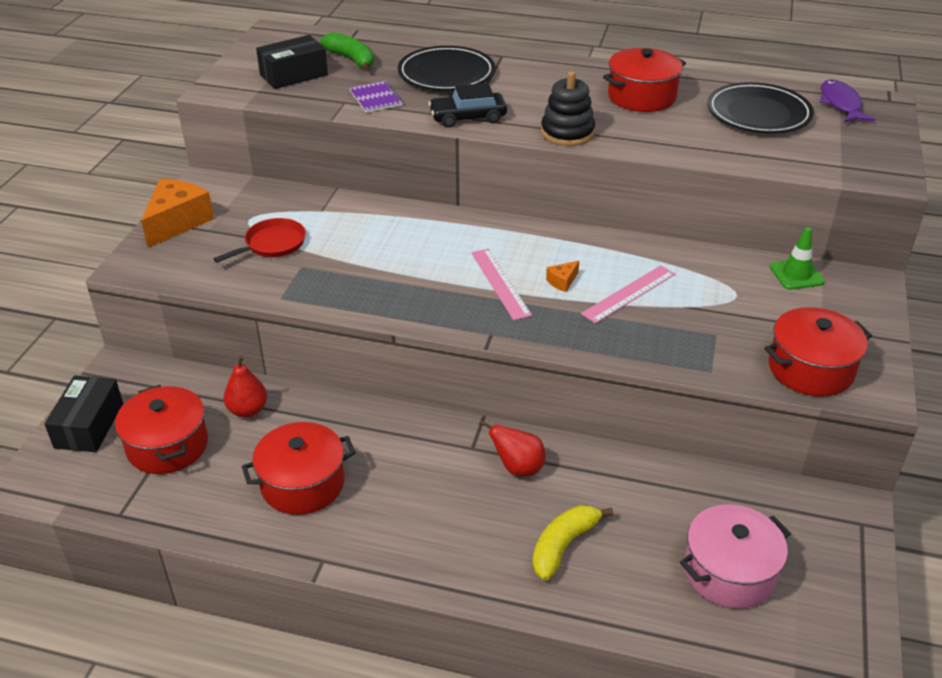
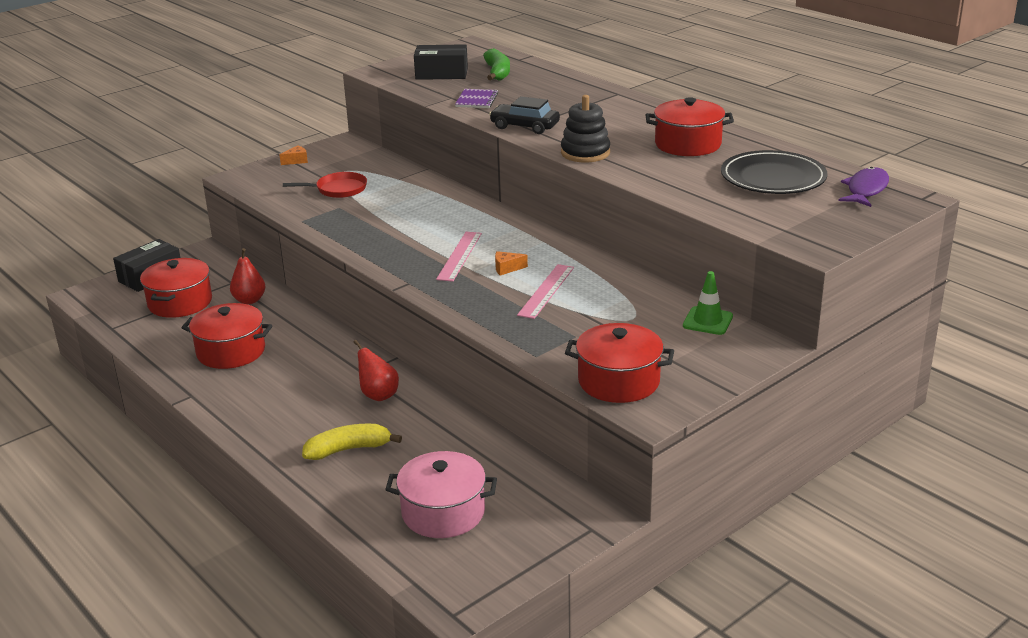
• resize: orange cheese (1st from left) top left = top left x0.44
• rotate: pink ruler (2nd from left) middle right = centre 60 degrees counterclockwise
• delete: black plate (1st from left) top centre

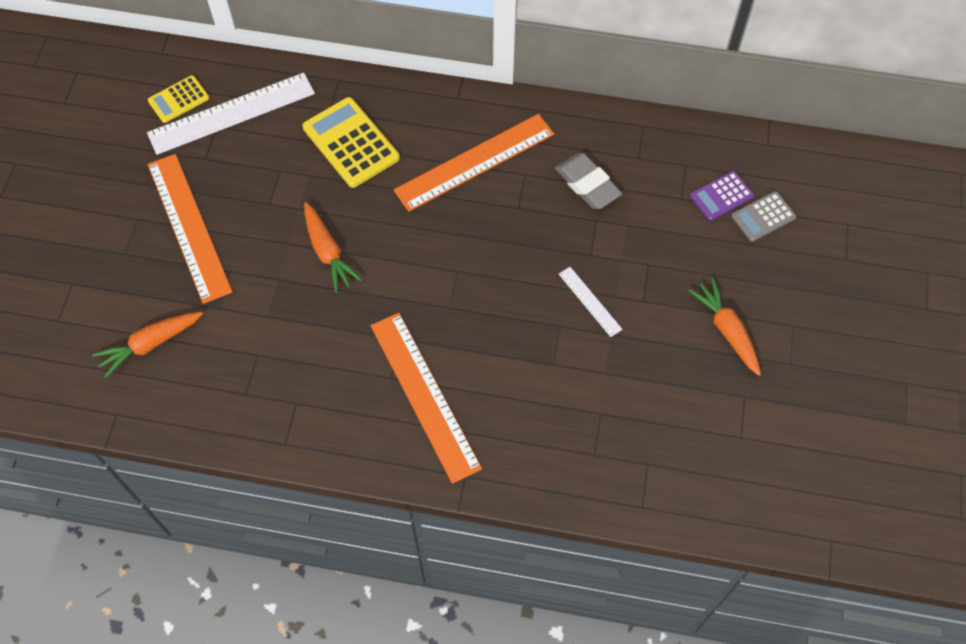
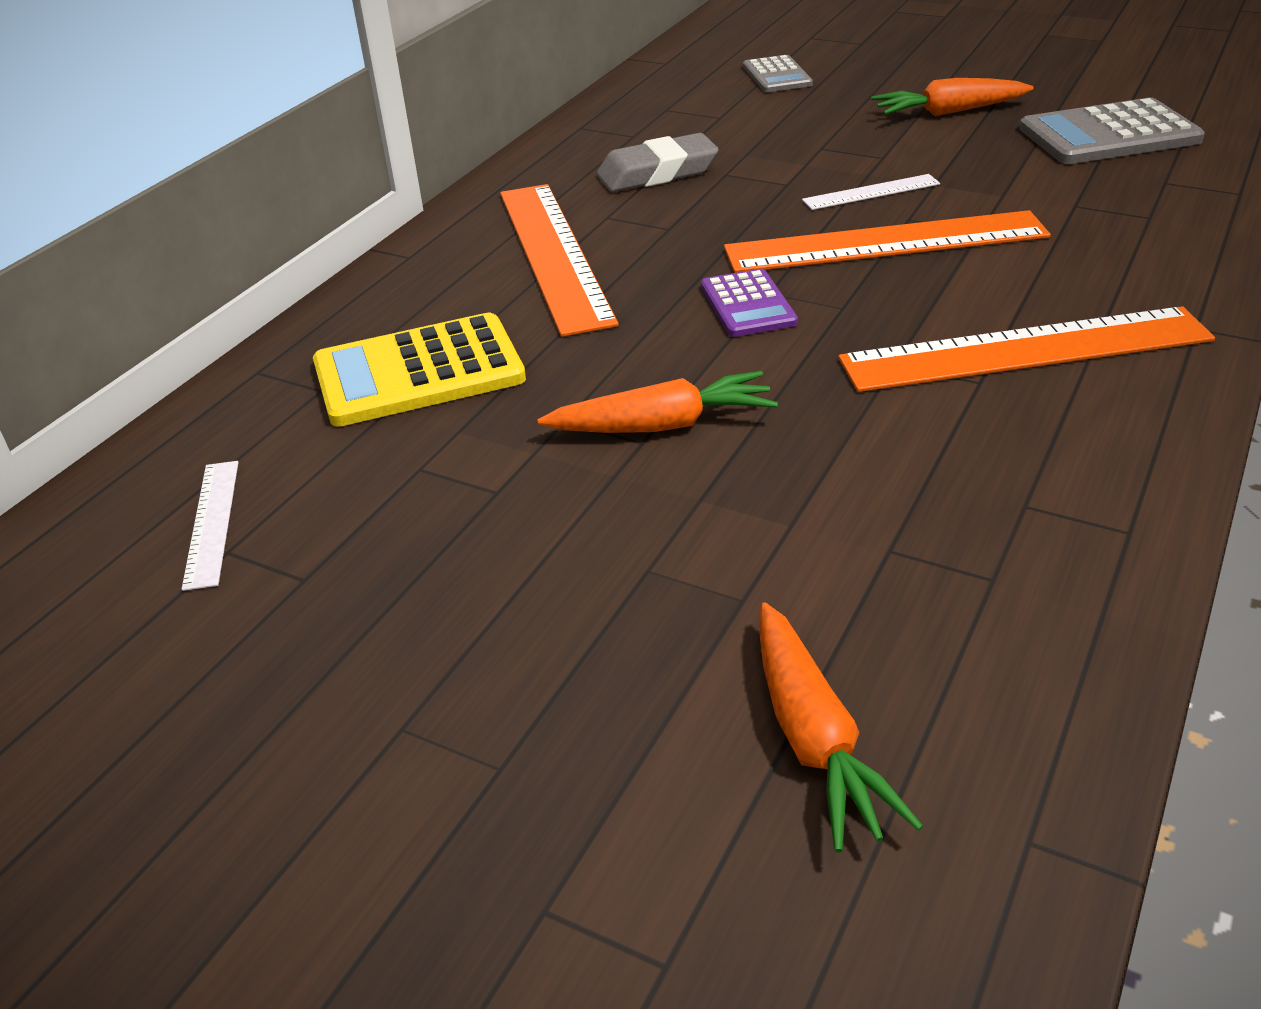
• resize: white ruler (1st from left) top left = middle left x0.47
• move: purple calculator top right to top centre
• move: orange ruler (1st from left in the first image) middle left to orange ruler (2nd from left) top right
• insert: grey calculator (2nd from left) top right
• delete: yellow calculator (1st from left) top left

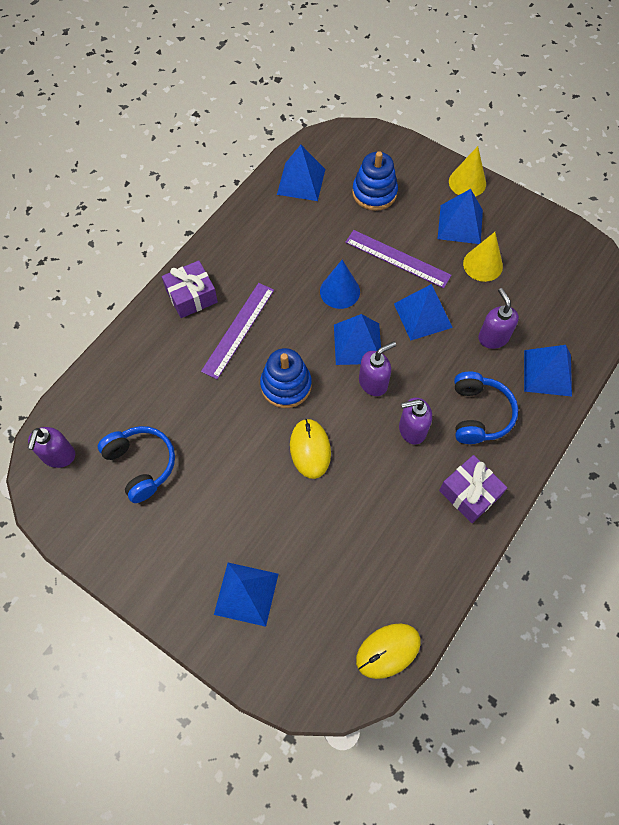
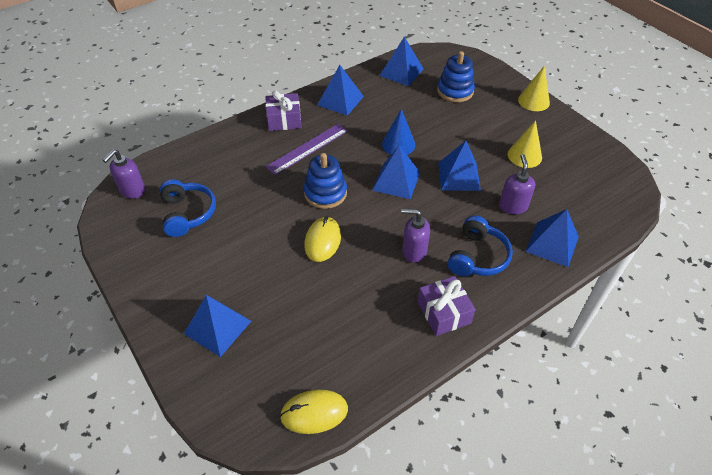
• move: blue pyramid (5th from left in the first image) top right to blue pyramid (2nd from left) top centre
• delete: purple ruler (2nd from left) top centre
• delete: purple soap dispenser (2nd from left) centre

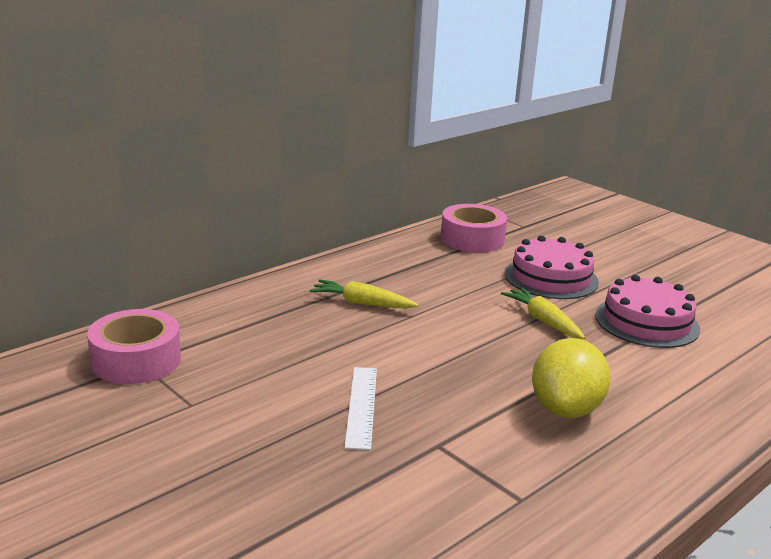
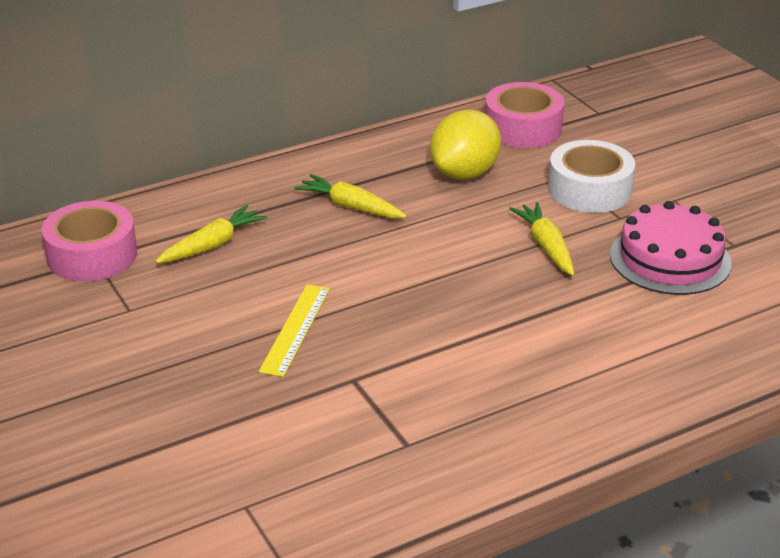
• insert: yellow carrot (1st from left) middle left
• recolor: white ruler bottom centre to yellow ruler centre
• move: yellow lemon bottom right to top centre
• replace: pink cake (1st from left) middle right to white tape top right

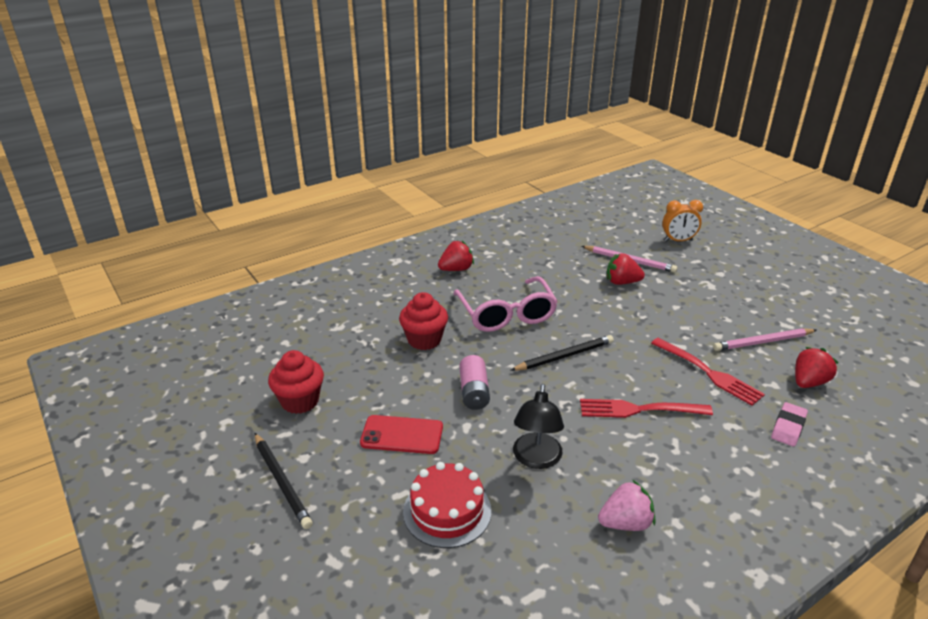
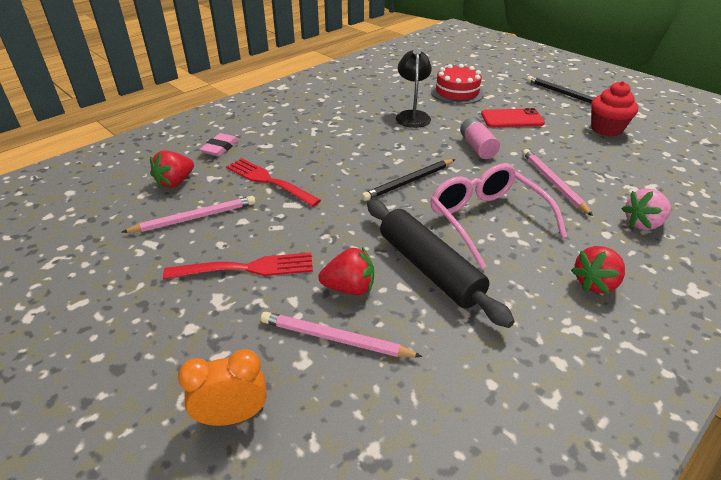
• move: red fork (1st from left) middle right to middle left
• insert: black rolling pin centre
• replace: red cupcake (2nd from left) centre to pink pencil (3rd from left) middle right
• move: pink strawberry bottom right to middle right

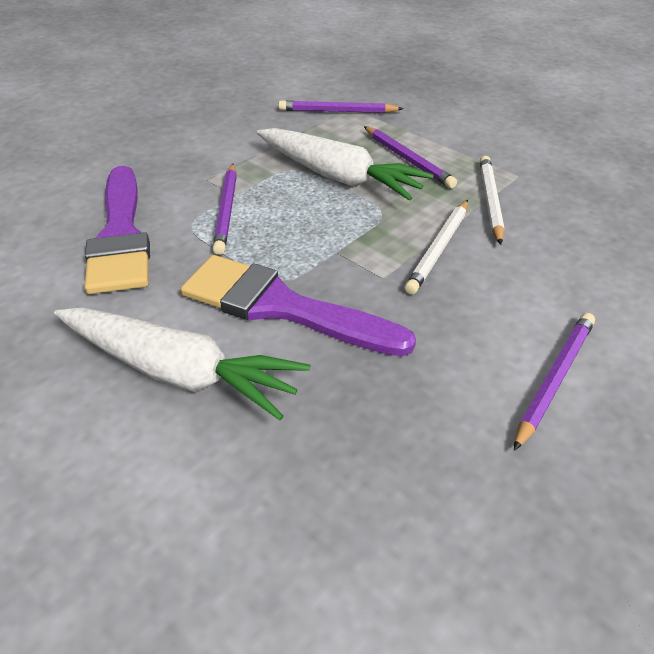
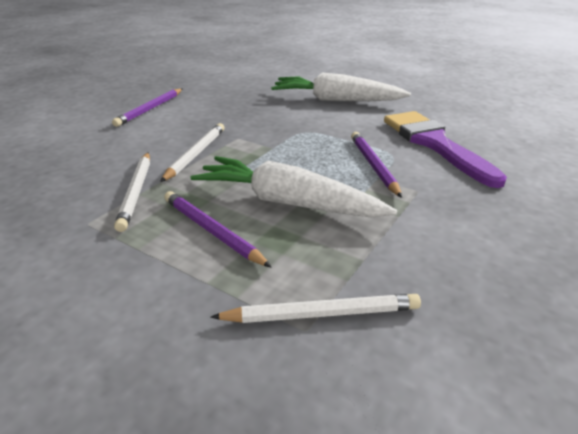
• recolor: purple pencil (2nd from left) top centre to white pencil (3rd from left) bottom centre
• delete: purple brush (2nd from left) centre

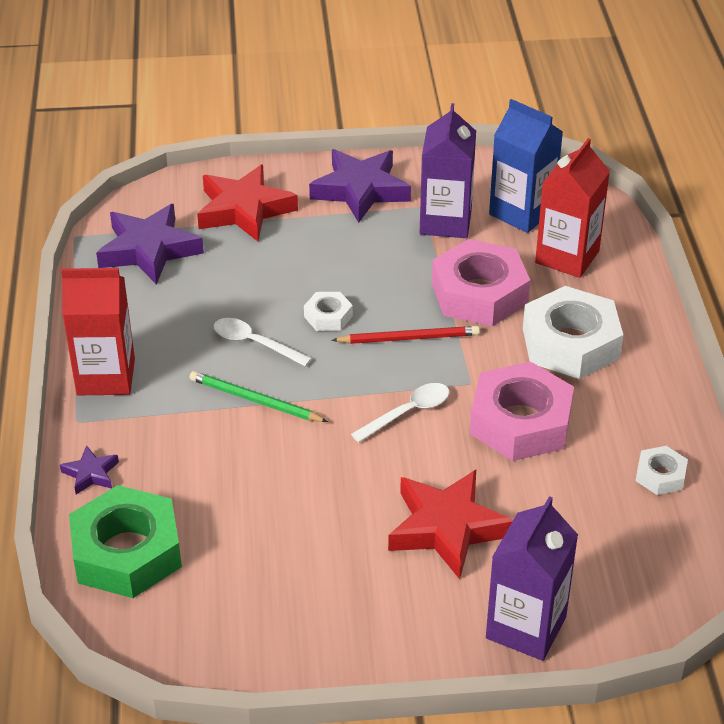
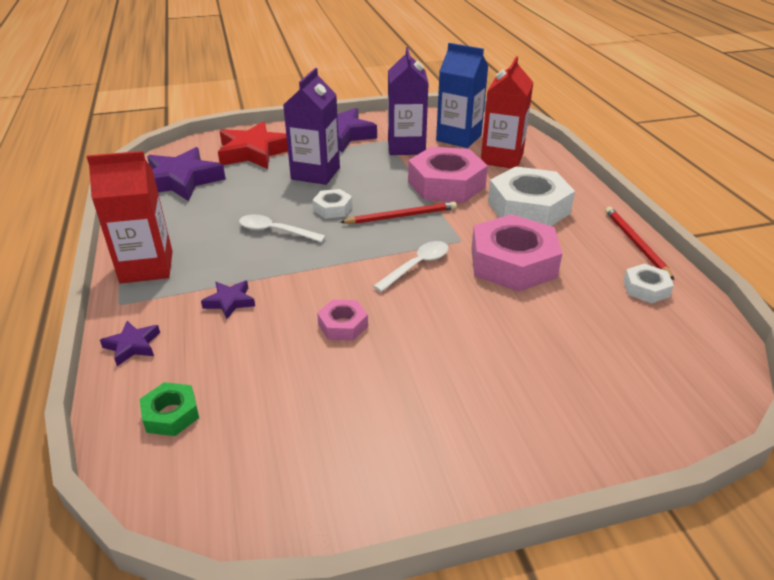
• resize: green nut bottom left = bottom left x0.48
• insert: purple star (3rd from left) middle left
• move: purple carton (2nd from left in the first image) bottom right to purple carton (1st from left) top centre
• insert: pink nut (1st from left) centre
• insert: red pencil (2nd from left) middle right
• delete: green pencil centre
• delete: red star (2nd from left) bottom centre

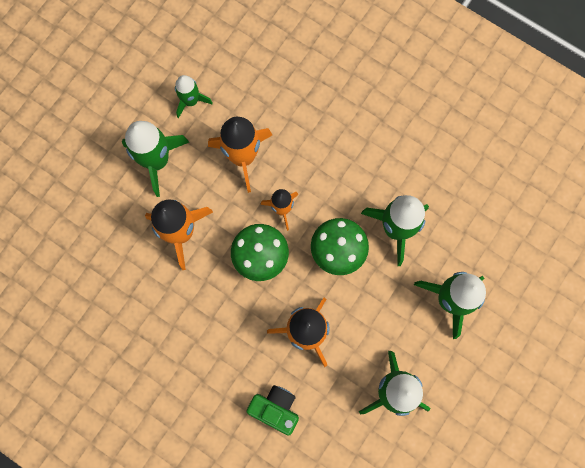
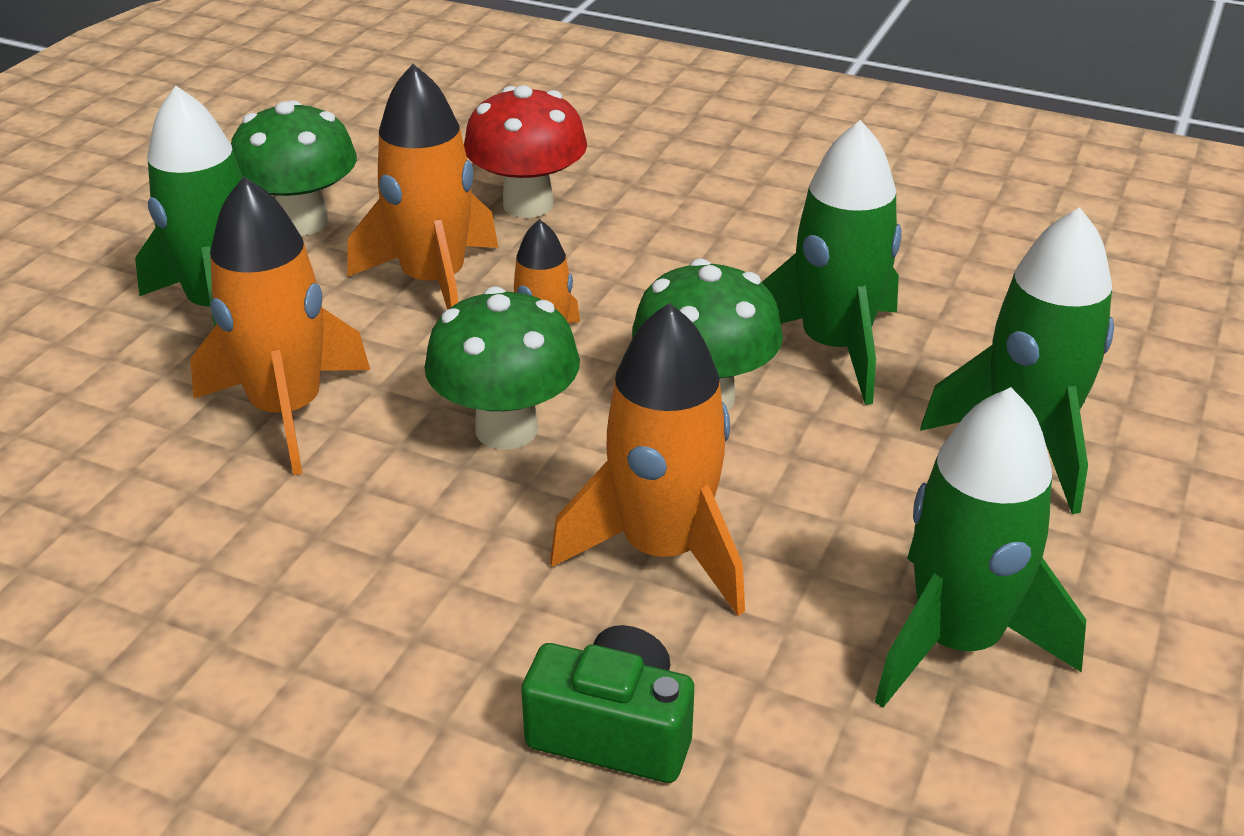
• replace: green rocket (2nd from left) top left to green mushroom (1st from left) top left
• insert: red mushroom top centre

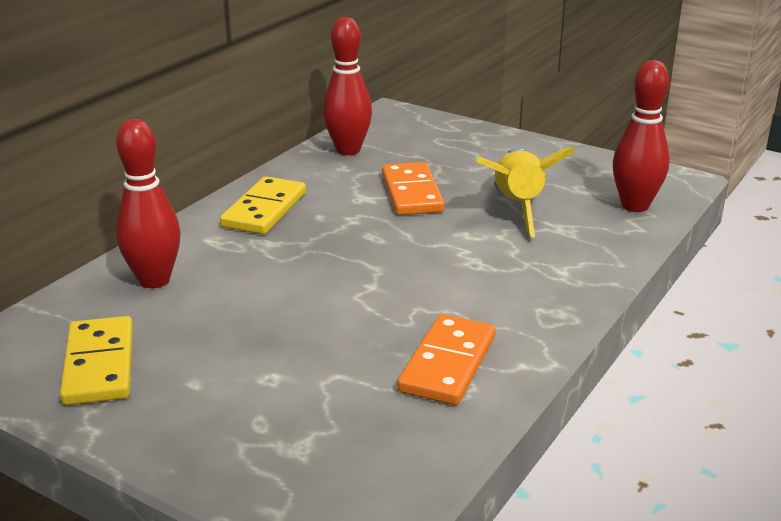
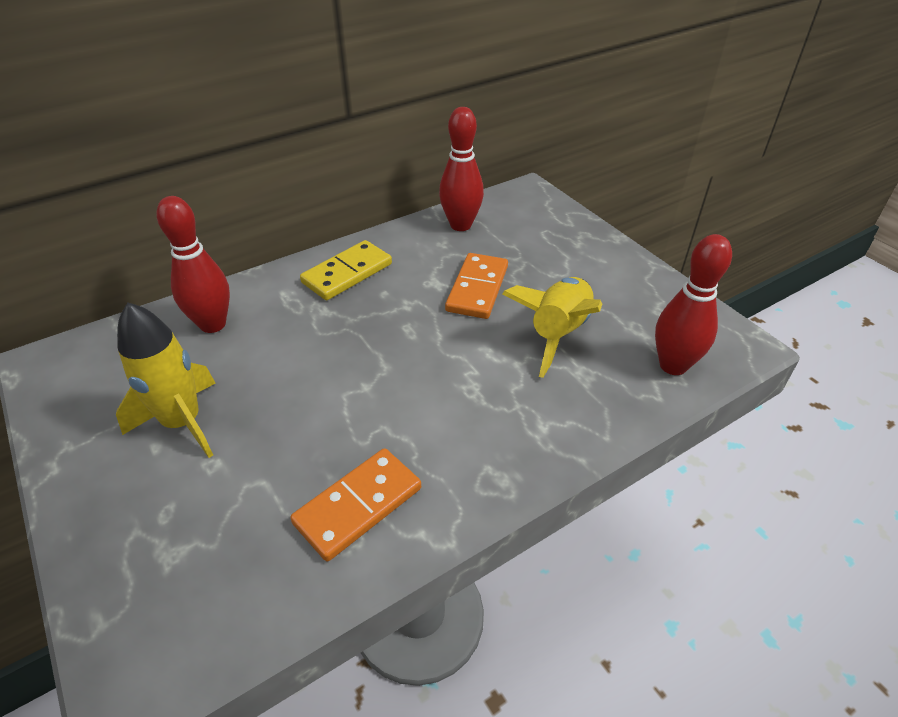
• insert: yellow rocket (1st from left) middle left
• delete: yellow domino (1st from left) bottom left

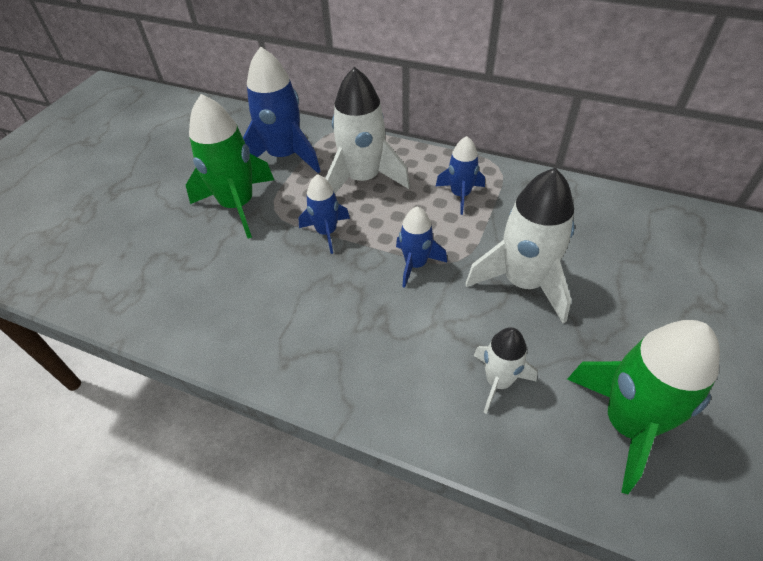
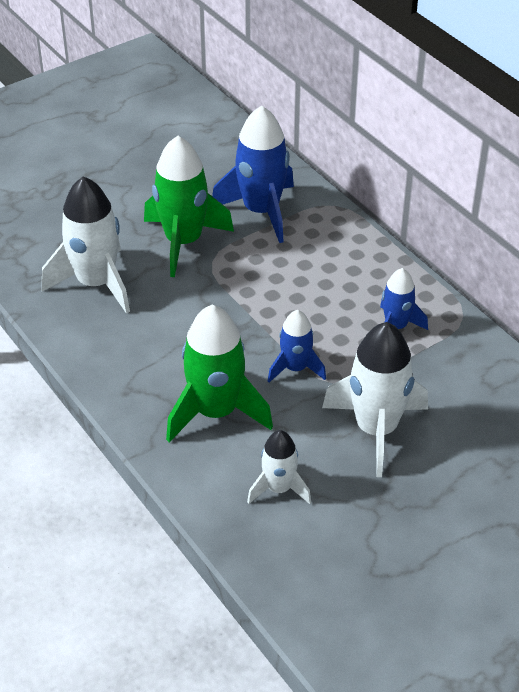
• move: white rocket (1st from left) top centre to middle left
• move: green rocket (2nd from left) bottom right to centre
• delete: blue rocket (2nd from left) centre

